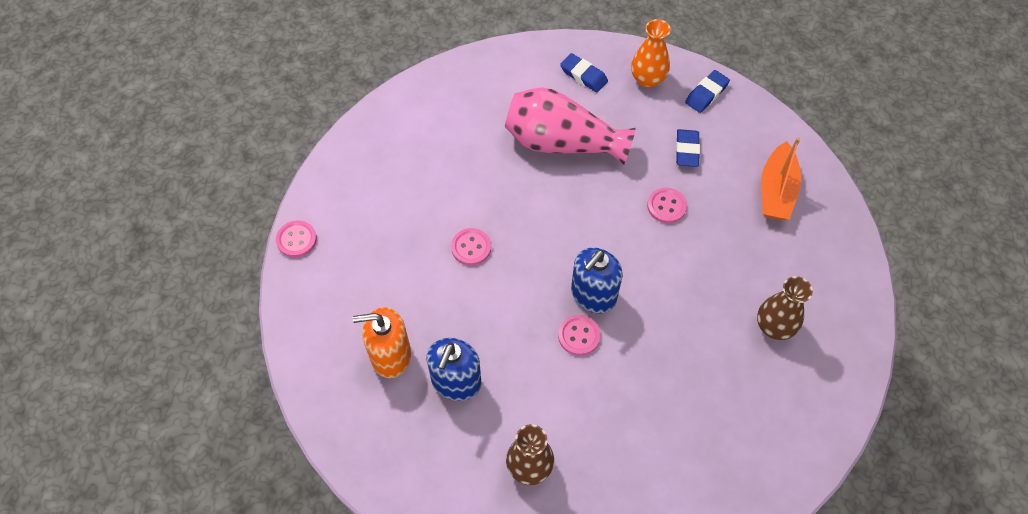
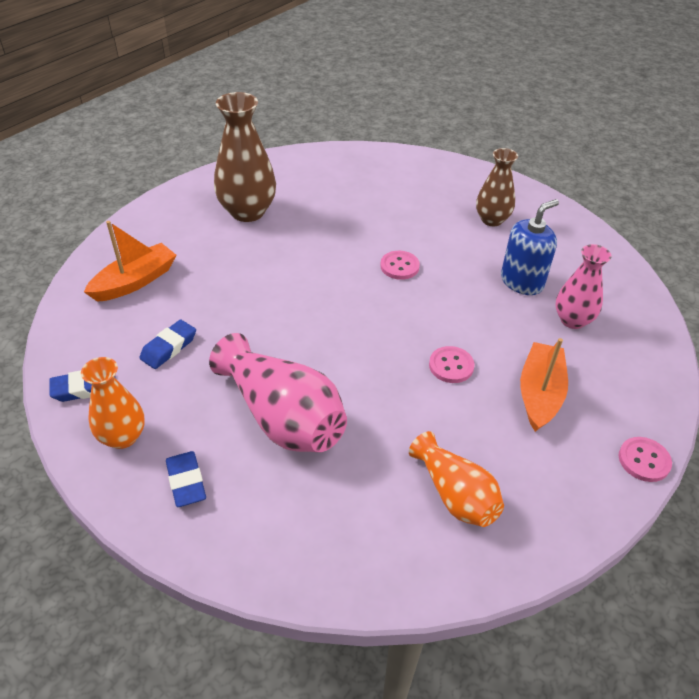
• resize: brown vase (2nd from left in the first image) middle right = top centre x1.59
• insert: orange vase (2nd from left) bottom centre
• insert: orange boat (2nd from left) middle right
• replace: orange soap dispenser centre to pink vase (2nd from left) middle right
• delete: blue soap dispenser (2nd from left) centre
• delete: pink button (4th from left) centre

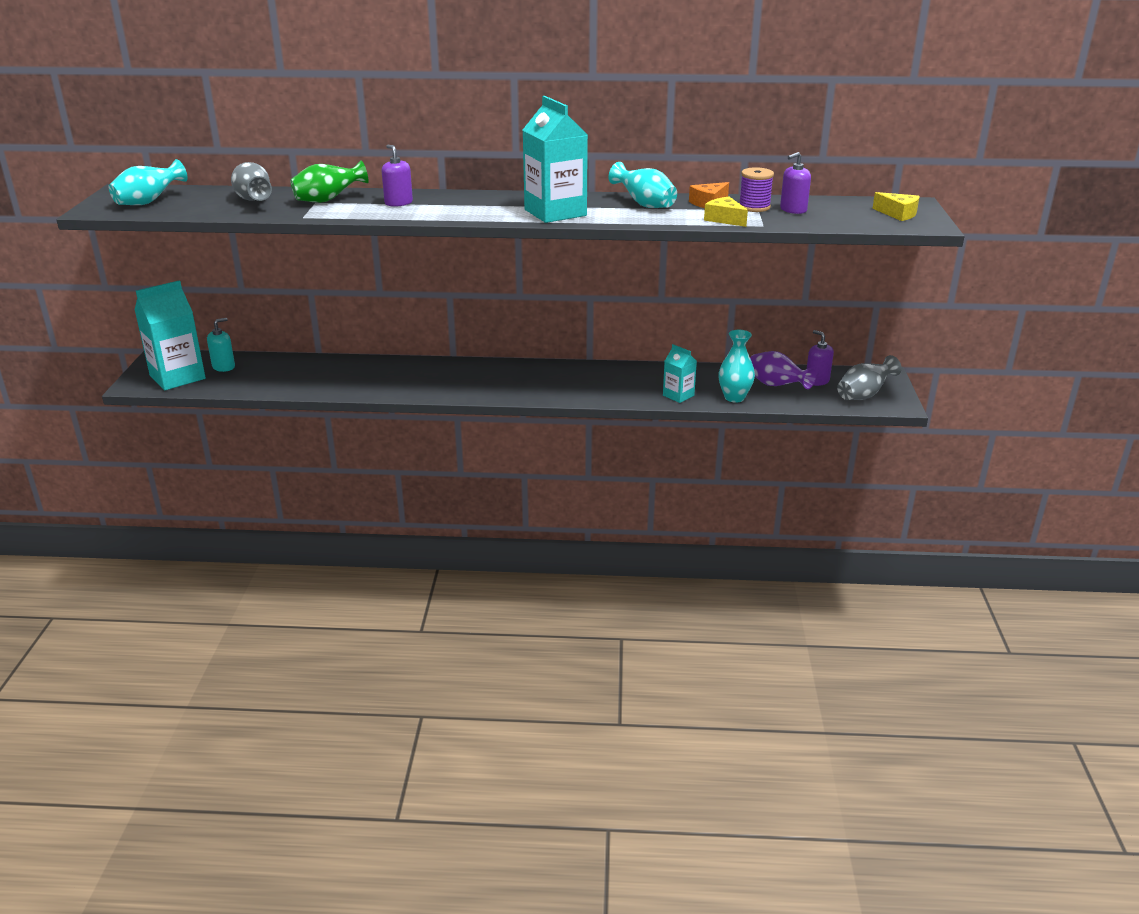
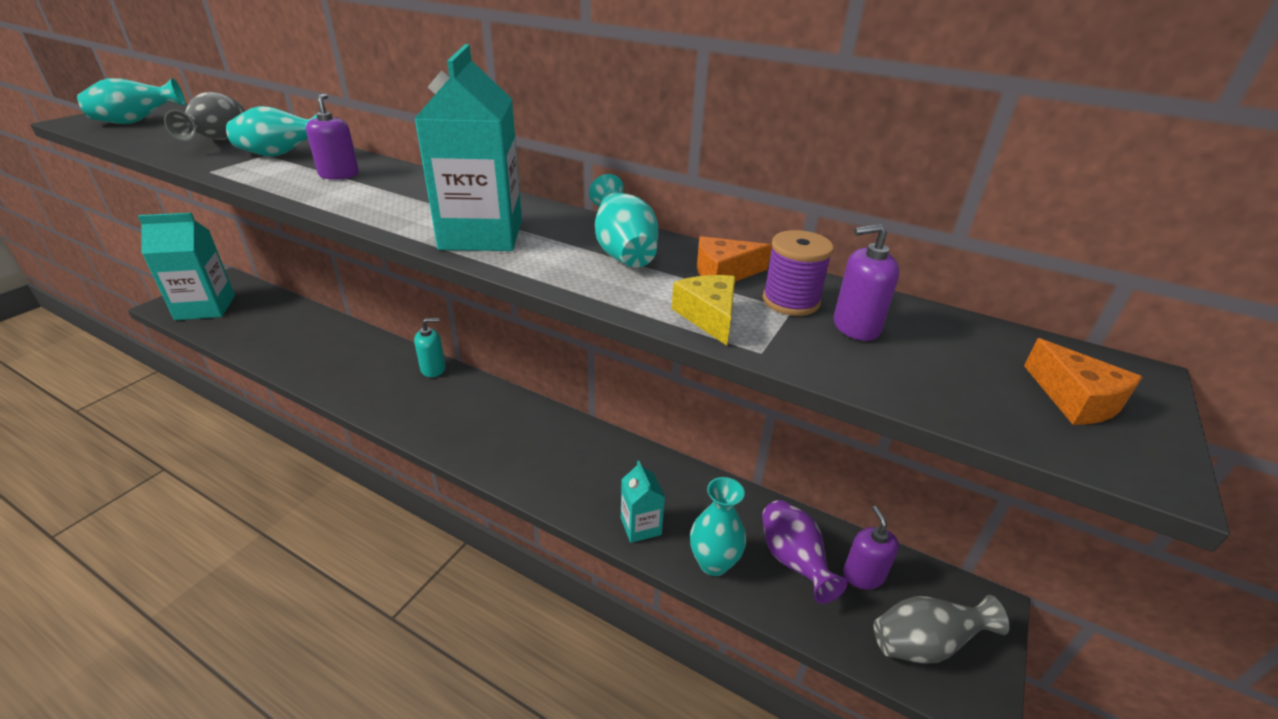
• recolor: green vase top left to turquoise vase (2nd from left) top left
• move: turquoise soap dispenser middle left to centre
• recolor: yellow cheese (2nd from left) top right to orange cheese (2nd from left) middle right

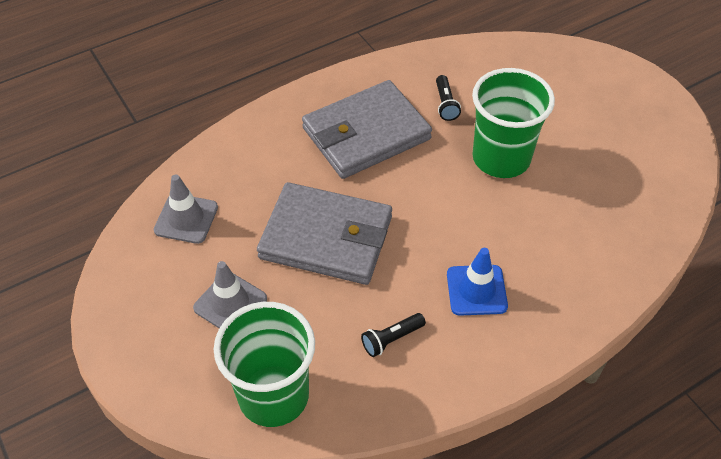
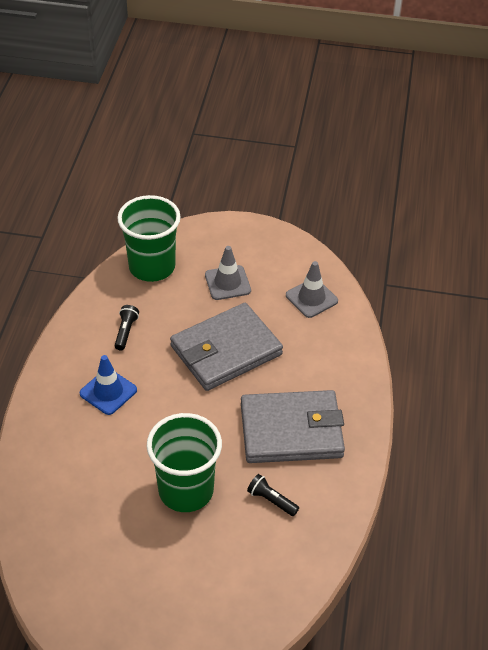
• rotate: grey wallet (2nd from left) top centre = centre 75 degrees clockwise

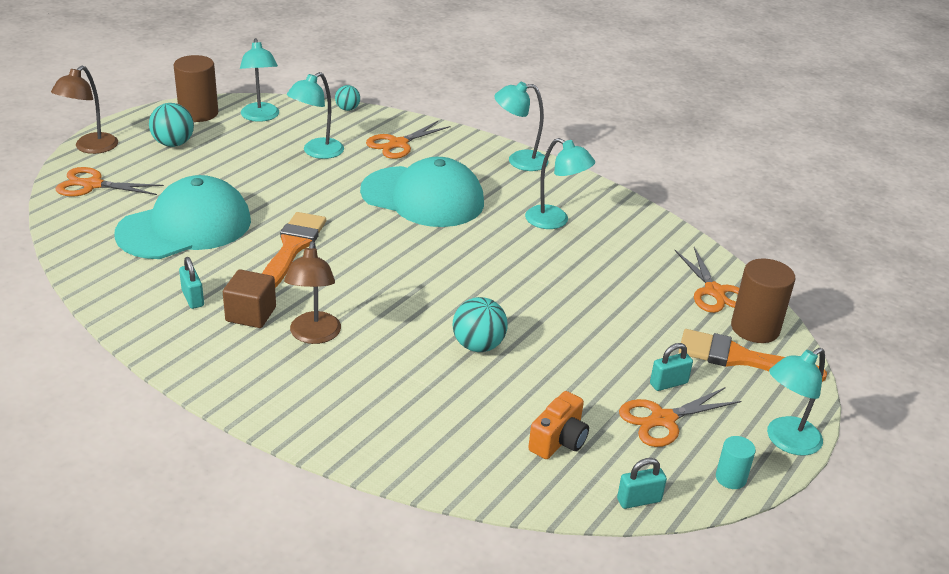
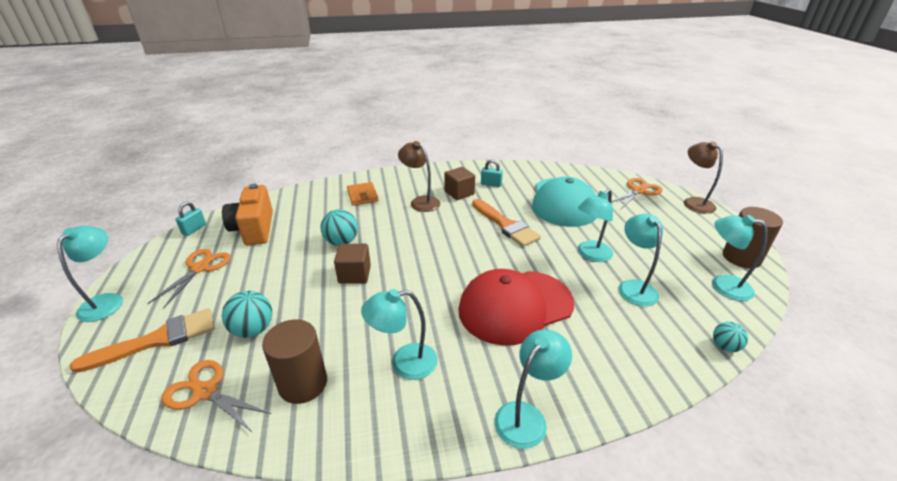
• resize: orange camera bottom centre = middle left x1.59
• move: turquoise ball (1st from left) top left to middle left
• move: brown cylinder (2nd from left in the first image) middle right to brown cylinder (1st from left) bottom left
• insert: brown cube (1st from left) centre
• insert: orange wallet centre
• recolor: turquoise cap (2nd from left) centre to red cap centre
• insert: turquoise lamp (4th from left) centre
• delete: orange scissors (2nd from left) top centre
• delete: turquoise padlock (3rd from left) middle right
• delete: turquoise cylinder bottom right

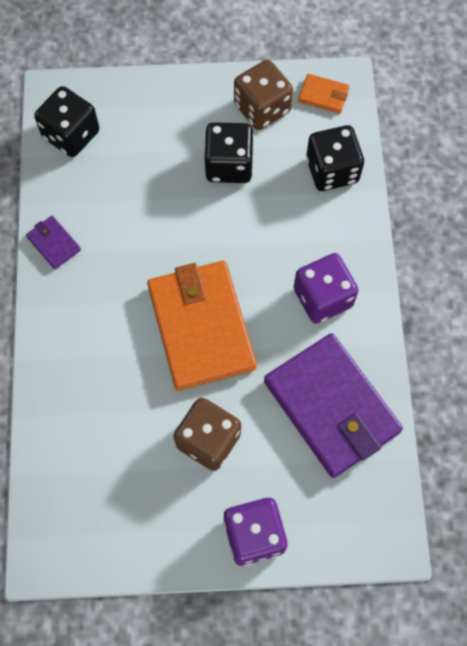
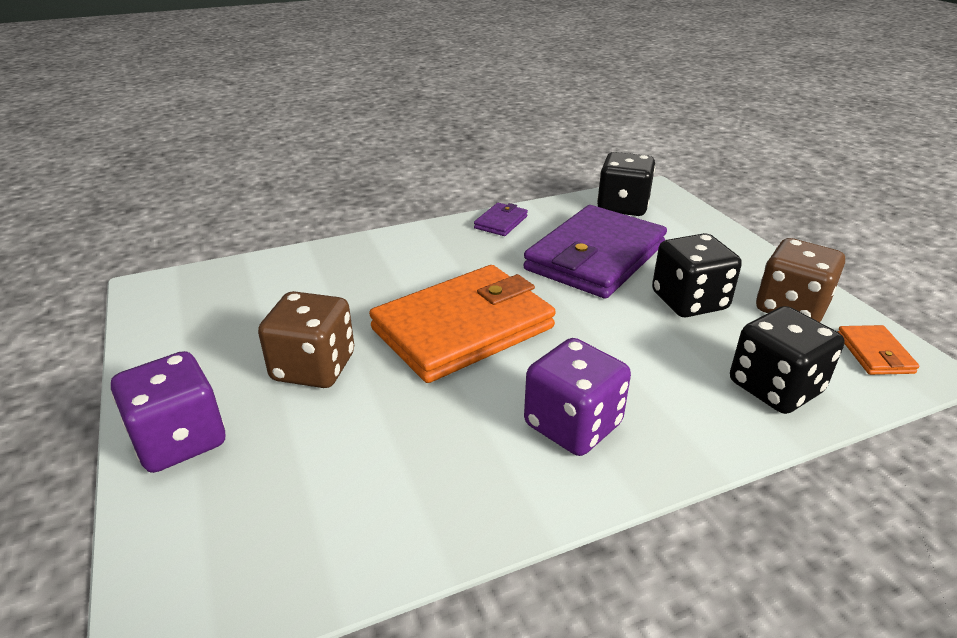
• move: purple wallet (2nd from left) middle right to centre

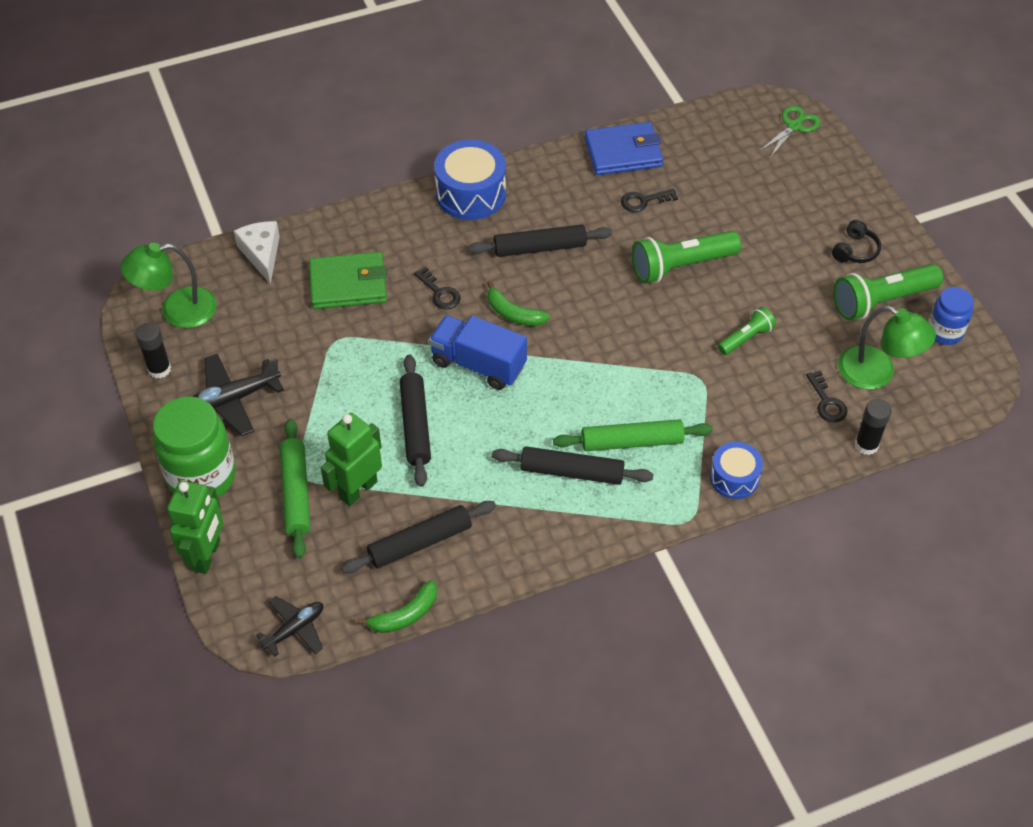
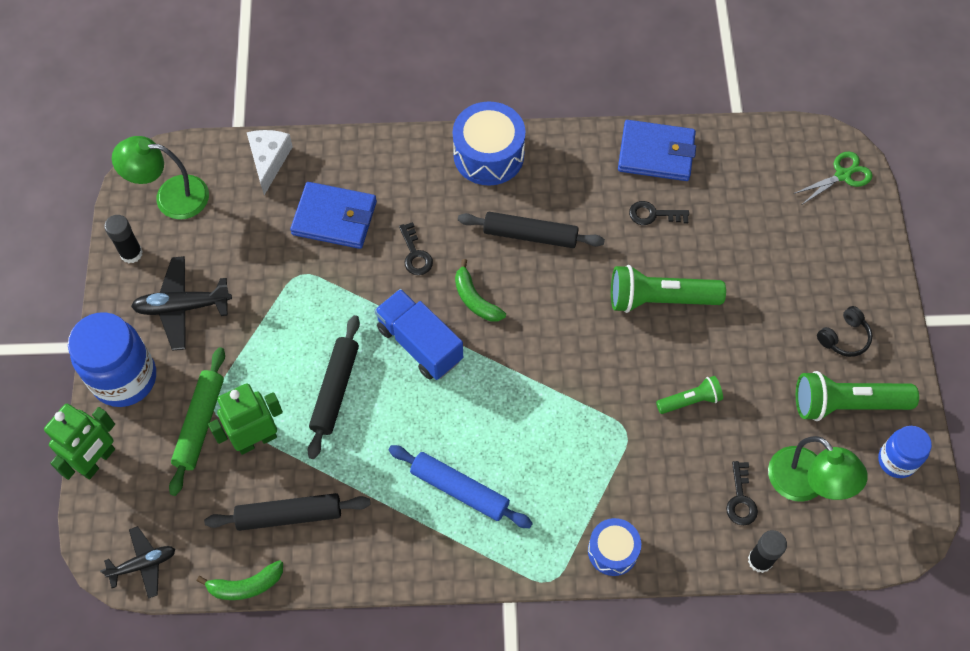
• recolor: green jar middle left to blue jar (1st from left) middle left
• recolor: green wallet centre to blue wallet (1st from left) top centre
• recolor: black rolling pin (4th from left) centre to blue rolling pin bottom centre
• delete: green rolling pin (2nd from left) centre

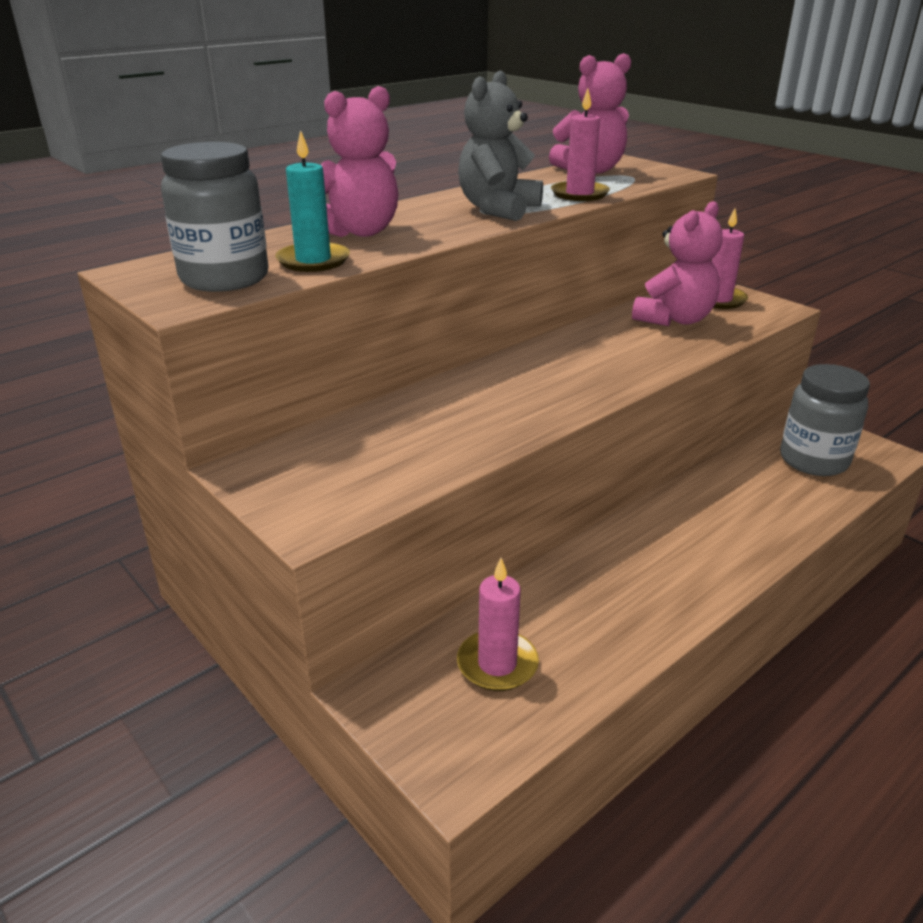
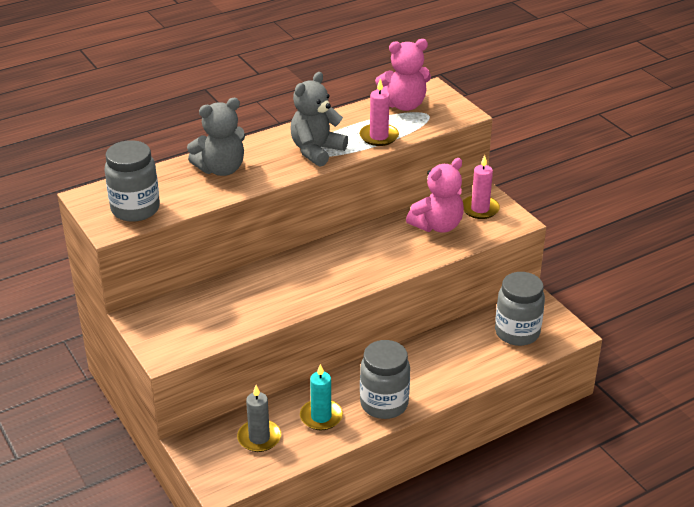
• recolor: pink teddy bear (1st from left) top centre to grey teddy bear (1st from left) top left
• recolor: pink candle (1st from left) bottom centre to grey candle bottom centre
• move: turquoise candle top centre to bottom centre
• insert: grey jar (2nd from left) bottom centre

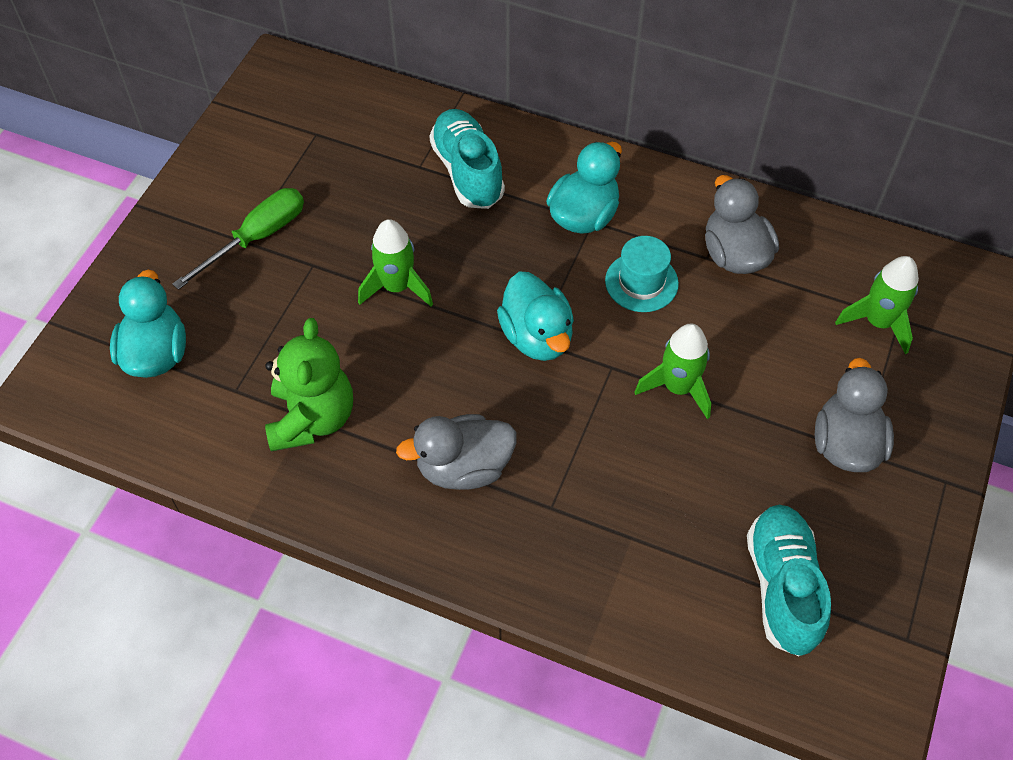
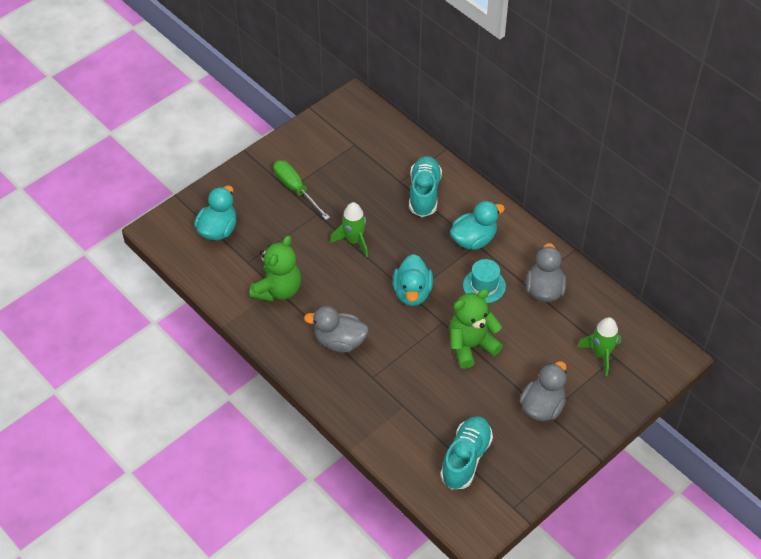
• rotate: green screwdriver top left = centre 105 degrees counterclockwise
• replace: green rocket (2nd from left) centre to green teddy bear (2nd from left) centre

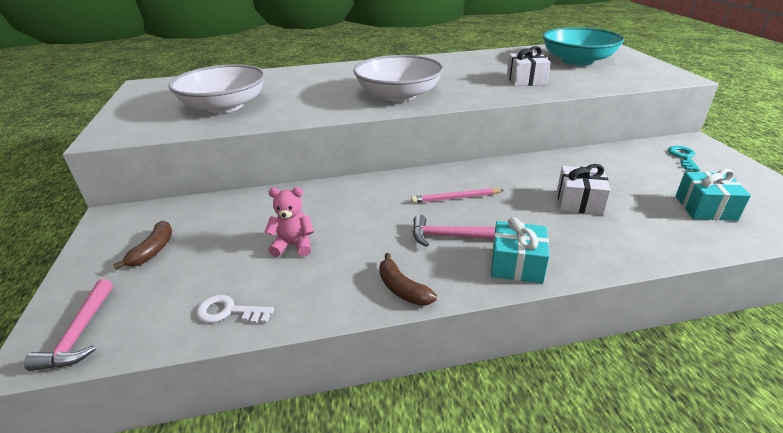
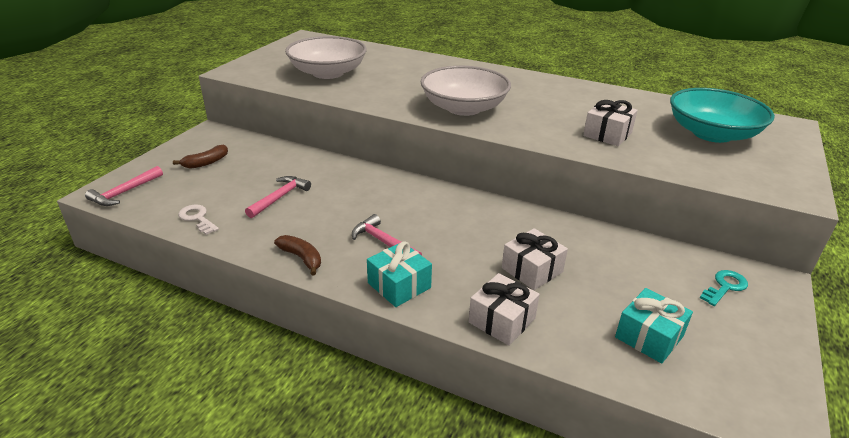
• replace: pink teddy bear centre to pink hammer (2nd from left) middle left
• rotate: brown banana (2nd from left) centre = centre 135 degrees clockwise
• insert: white gift (1st from left) bottom centre
• delete: pink pencil centre

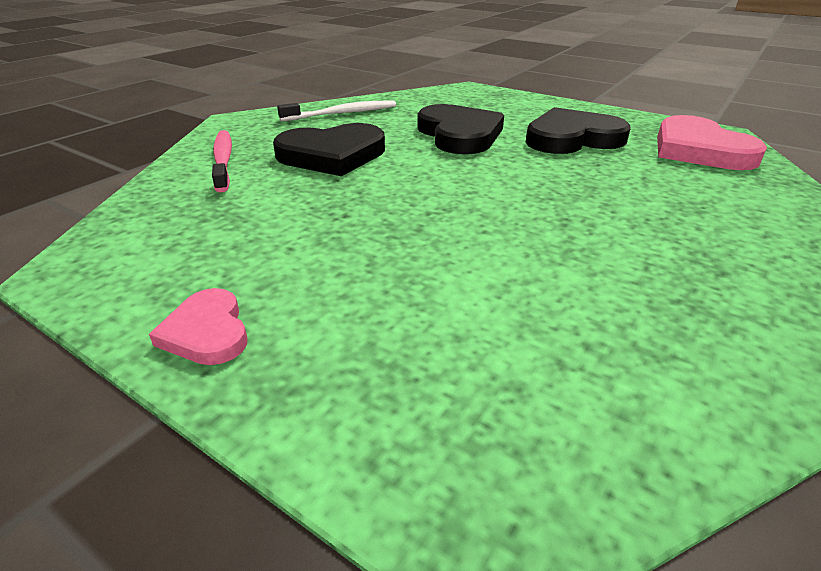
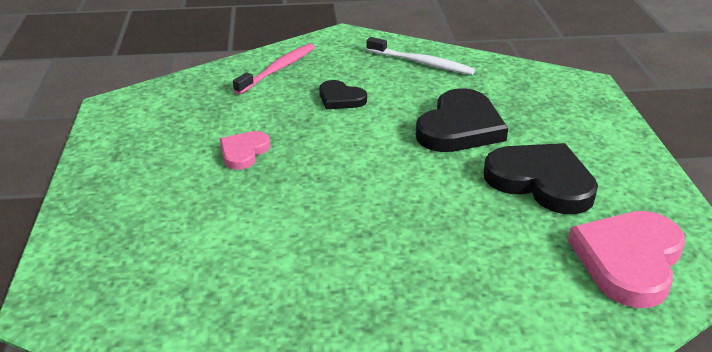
• move: pink heart (1st from left) middle left to centre
• resize: black heart (1st from left) top centre = top centre x0.55

